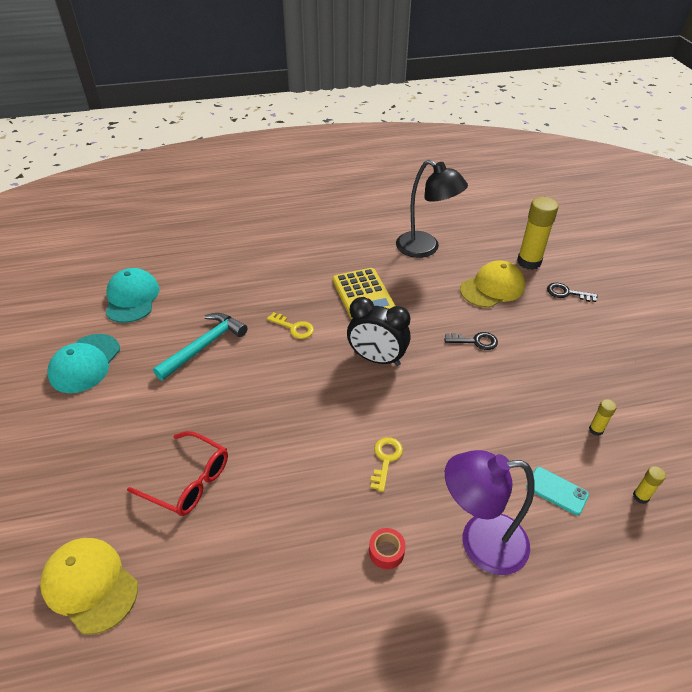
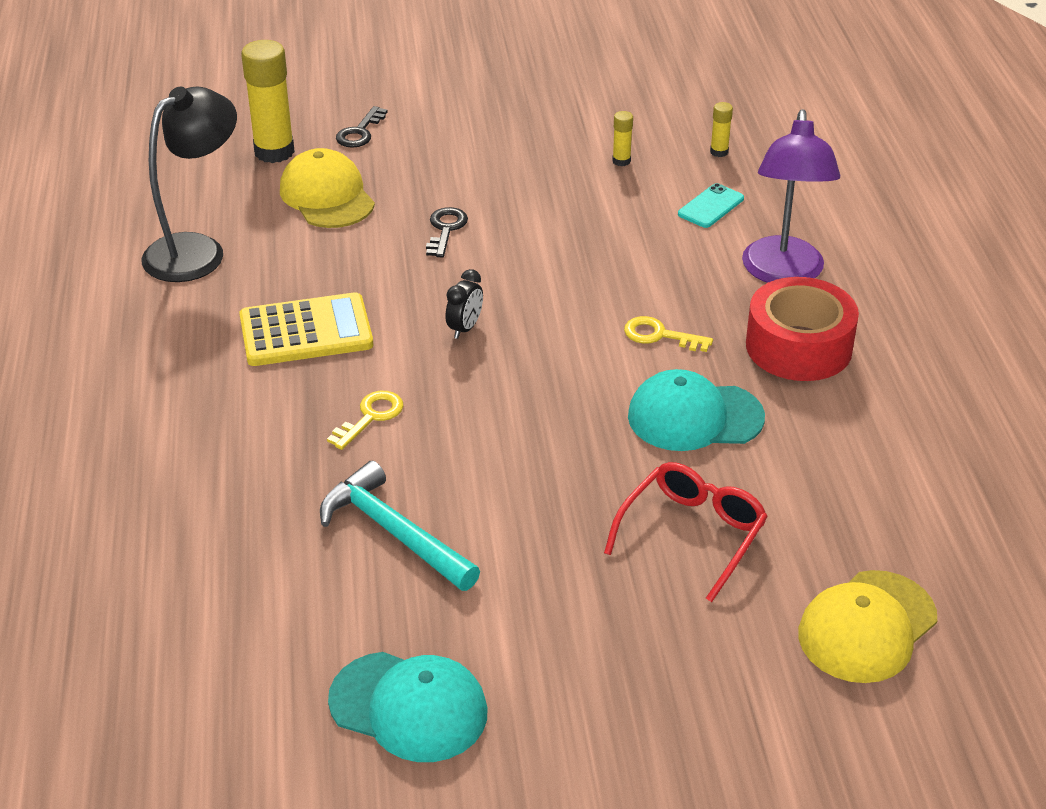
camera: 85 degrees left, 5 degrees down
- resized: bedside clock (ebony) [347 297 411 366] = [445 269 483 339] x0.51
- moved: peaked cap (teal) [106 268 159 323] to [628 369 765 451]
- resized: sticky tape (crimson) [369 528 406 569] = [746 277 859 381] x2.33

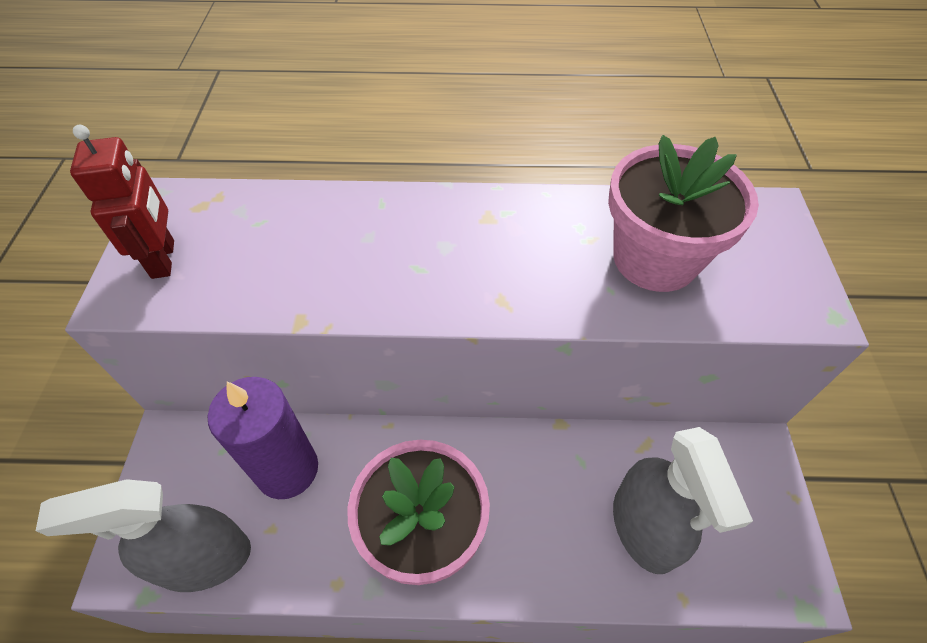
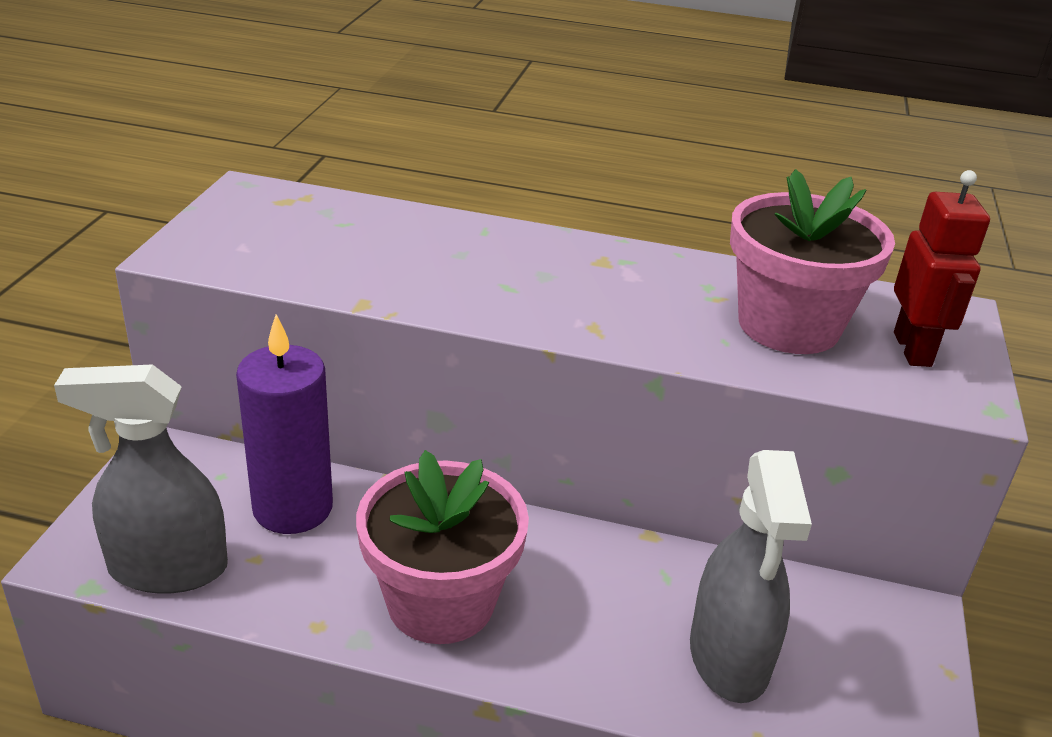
camera: 10 degrees right, 20 degrees down
- moved: toy robot (crimson) [70 125 174 279] to [894 170 990 367]

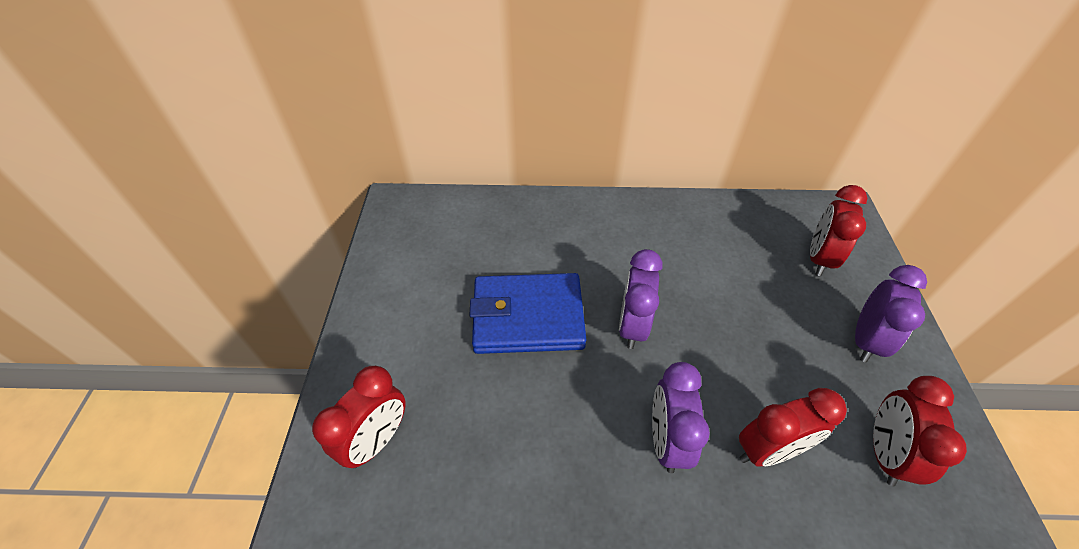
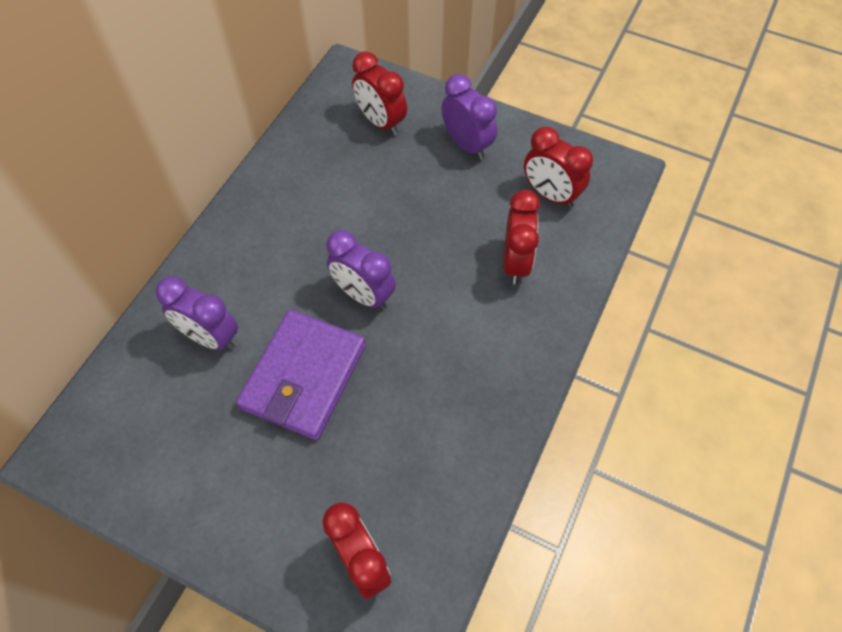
camera: 65 degrees left, 10 degrees up
- moved: bedside clock (violet) [652 362 710 473] to [156 276 238 350]
- recoloured: card wallet (royal blue) [469 273 587 354] to card wallet (violet) [236 309 366 440]

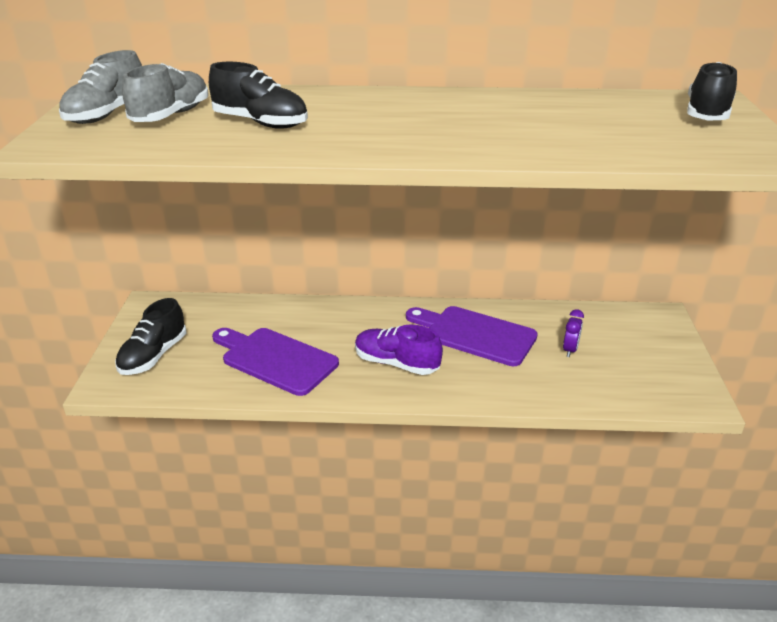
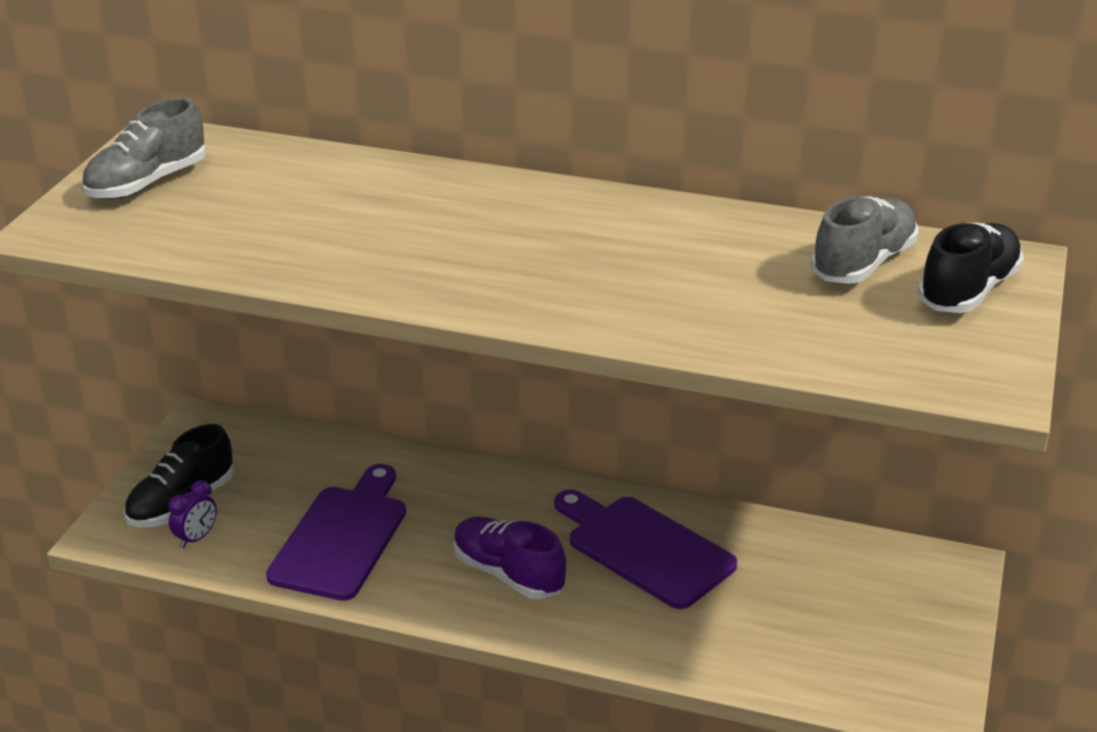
camera: 15 degrees right, 0 degrees up
- moved: bedside clock (violet) [563 309 584 357] to [168 480 217 548]
- turned: chopping board (violet) [212 328 339 396] = [266 464 406 601] 60 degrees clockwise
- moved: sneaker (grey) [122 63 209 122] to [811 197 918 284]
- removed: sneaker (ebony) [209 62 308 129]

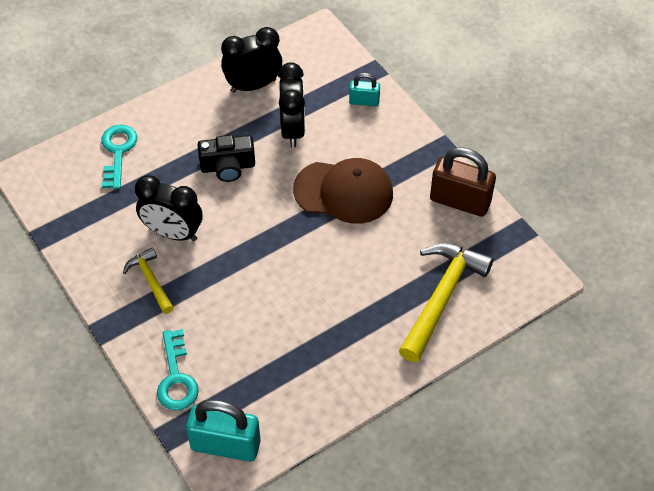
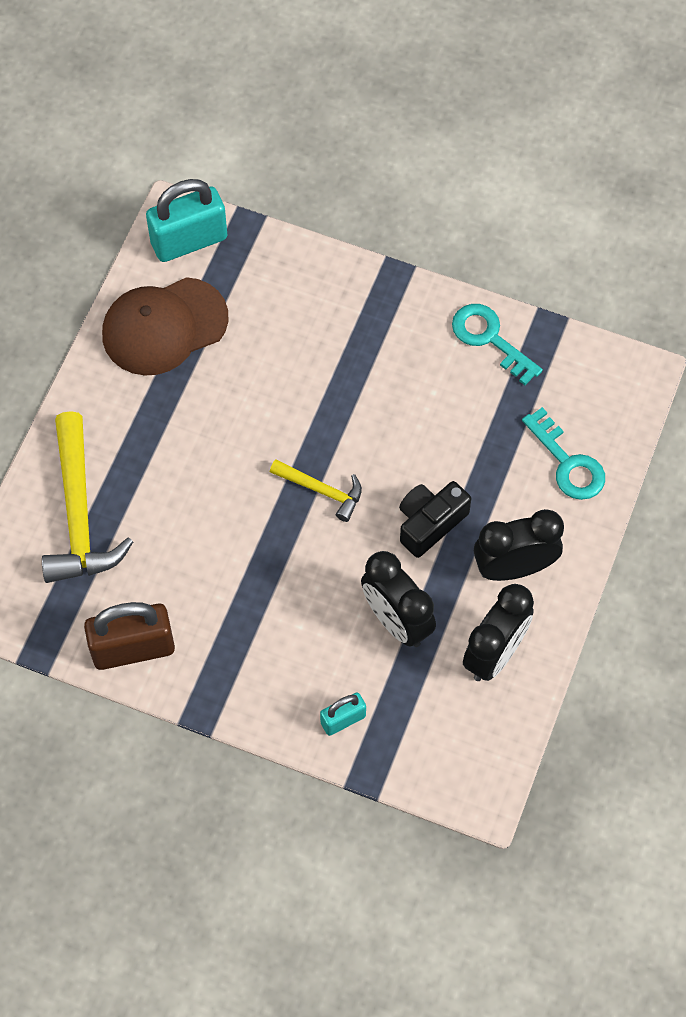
camera: 145 degrees right, 10 degrees up
- moved: peaked cap (dark brown) [293 158 393 224] to [102 277 229 375]
- moved: claw hammer (bright yellow) [123 248 174 314] to [270 459 362 522]
- moved: key (teal) [157 329 199 410] to [452 304 543 385]
- moved: bedside clock (ebony) [135 175 203 241] to [474 509 564 581]

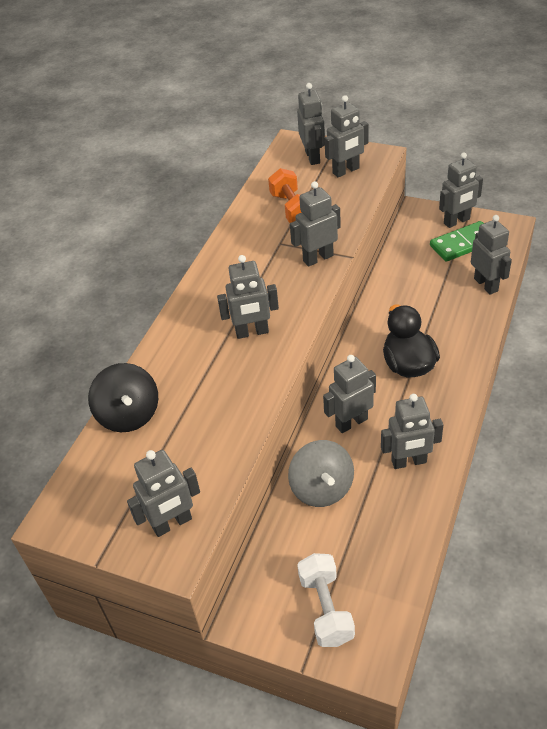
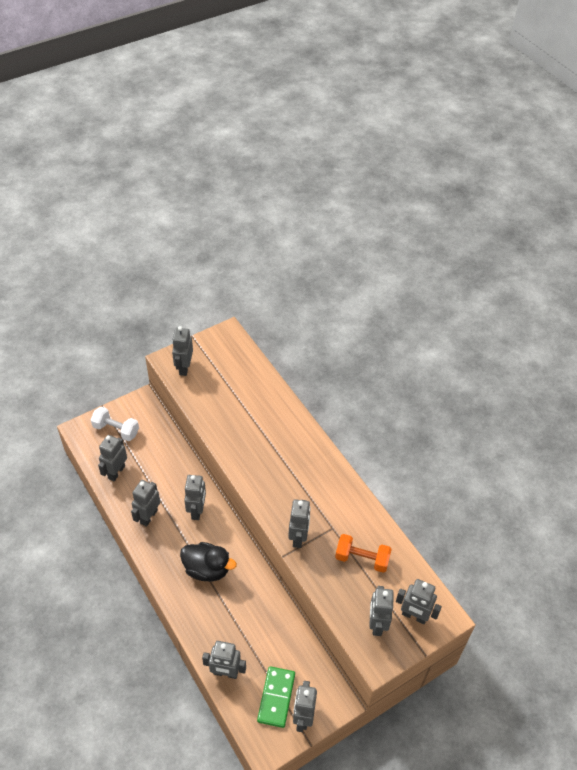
camera: 120 degrees right, 5 degrees up
- moved: toy robot (grey) [217 255 279 339] to [98 435 127 481]
- removed: spinning top (ebony) [88 363 158 432]
- removed: spinning top (grey) [288 440 354 507]

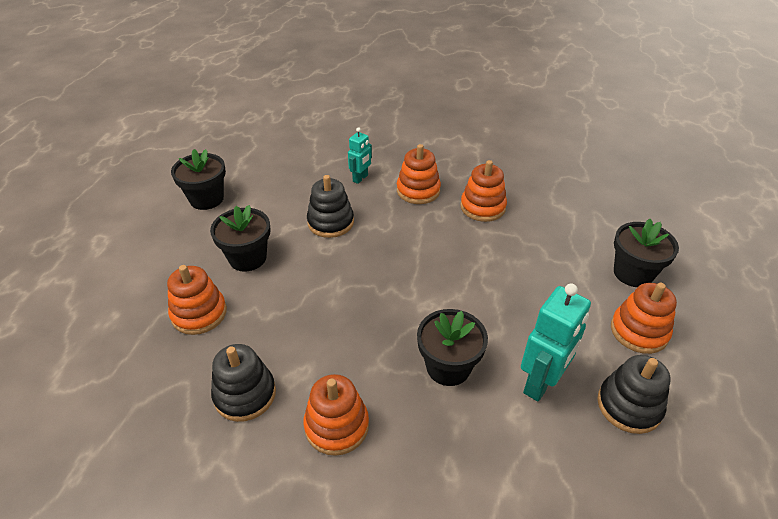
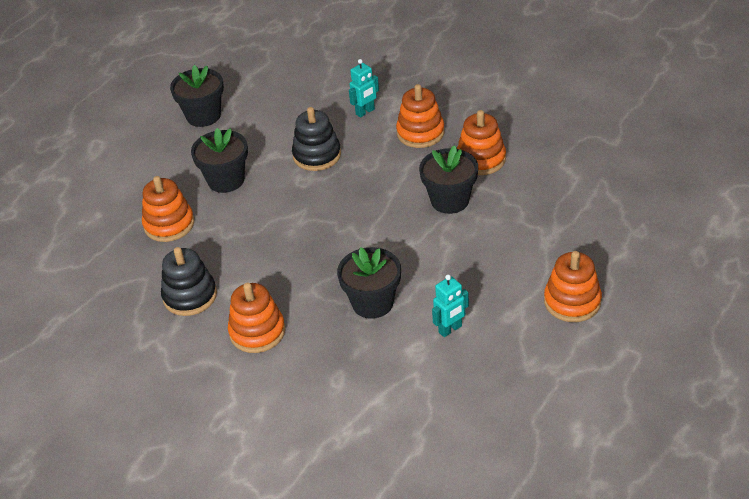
camera: 20 degrees right, 0 degrees up
- moved: potted plant (ebony) [614 219 679 287] to [419 145 478 214]
- resized: toy robot (teal) [521 284 591 402] = [432 274 469 337] x0.58
- removed: stacking rings (ebony) [597 355 671 434]

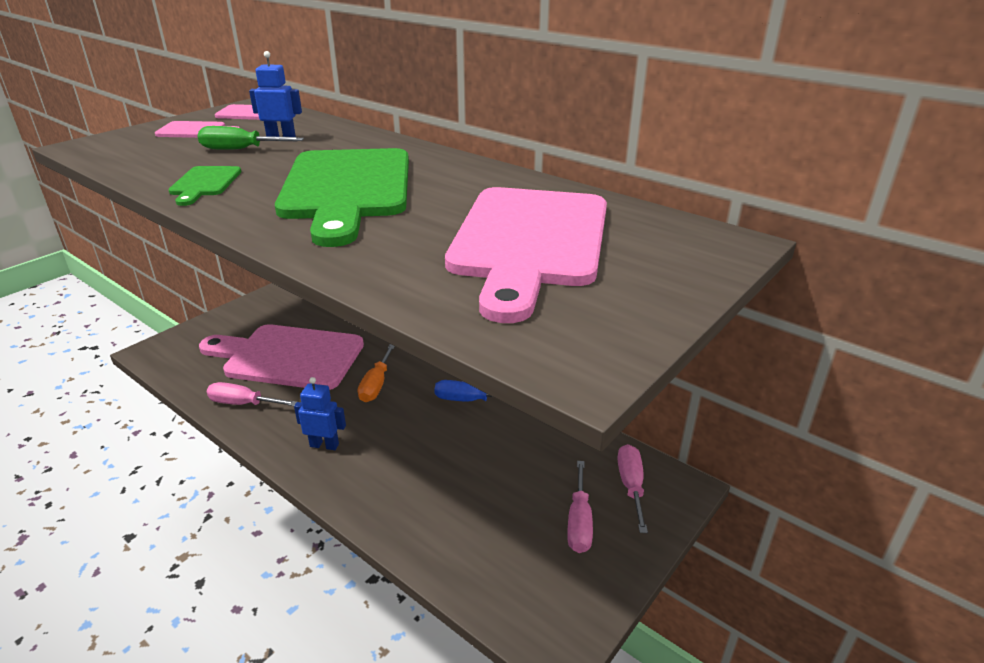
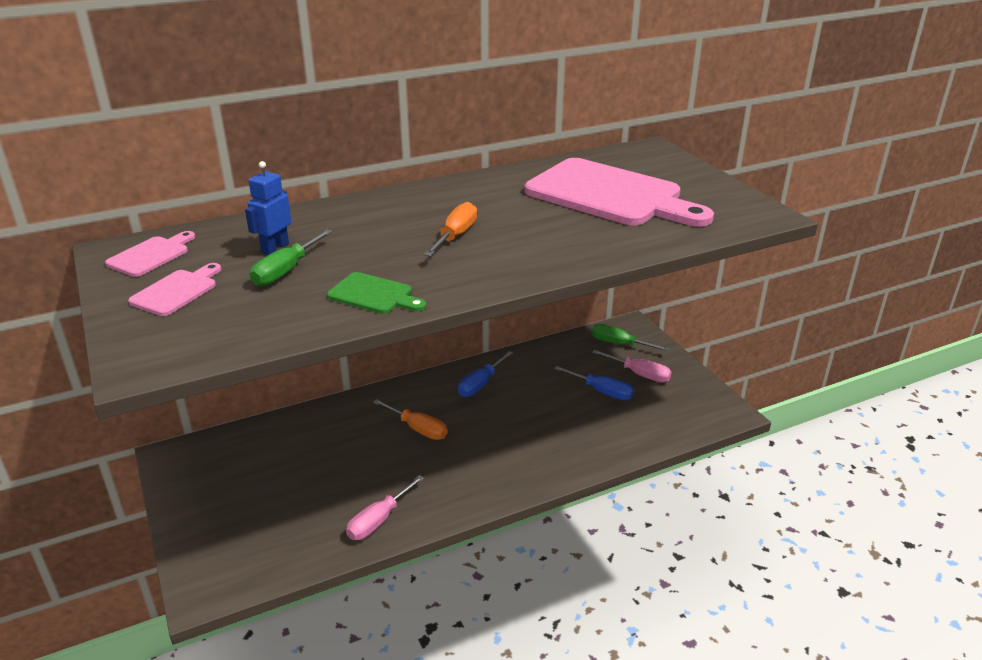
camera: 65 degrees left, 0 degrees up
- replaced: chopping board (green) [275 148 409 247] to flat screwdriver (bright orange) [424 202 477 256]
- added: flat screwdriver (royal blue) [554 366 634 400]
- recoloured: flat screwdriver (pink) [618 444 648 533] to flat screwdriver (green) [592 324 670 351]
- removed: chopping board (pink) [199 324 364 390]
- removed: toy robot (royal blue) [294 377 346 450]

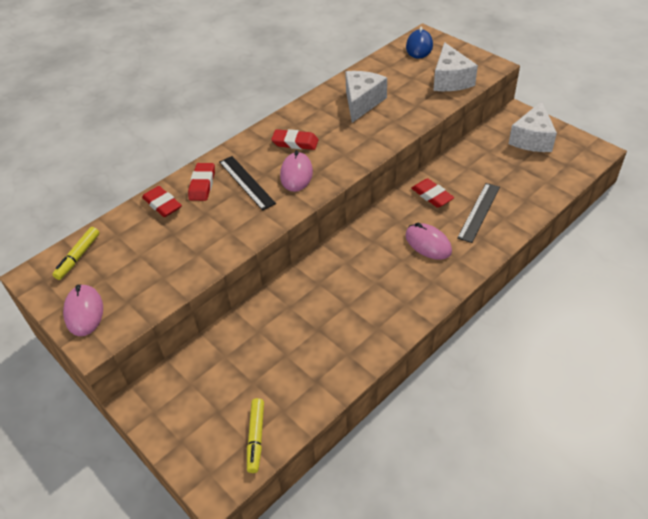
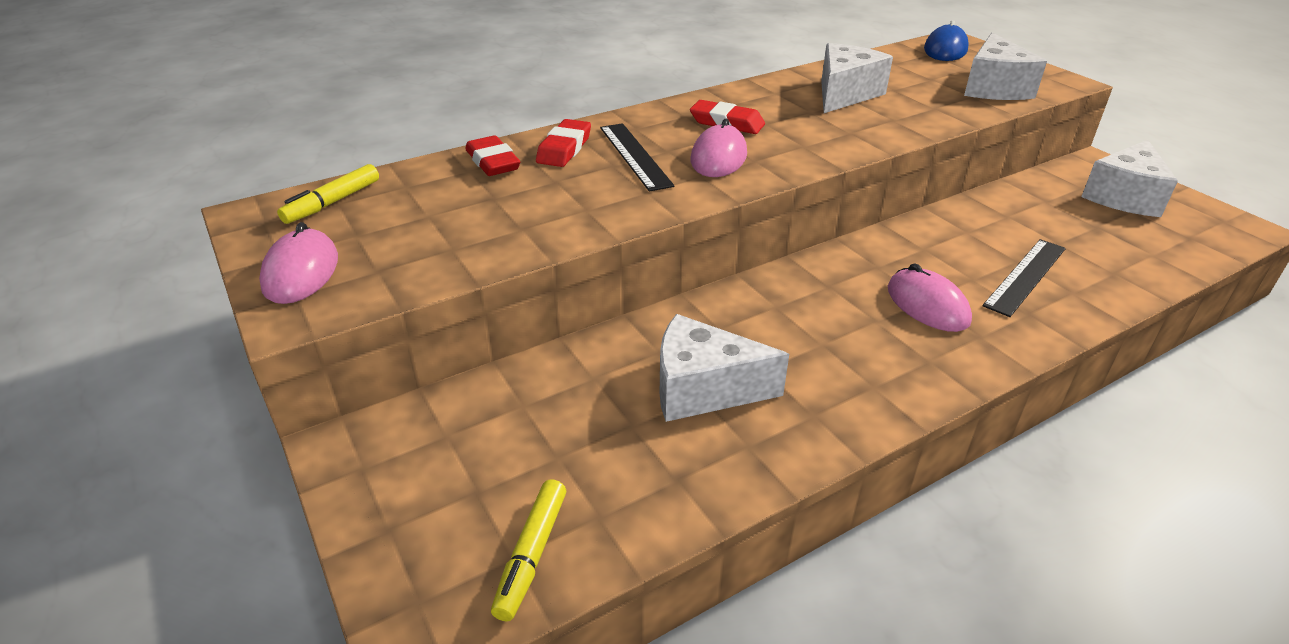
camera: 10 degrees right, 10 degrees down
- added: cheese (snow-white) [660 314 789 422]
- removed: pencil eraser (crimson) [411 178 454 208]

